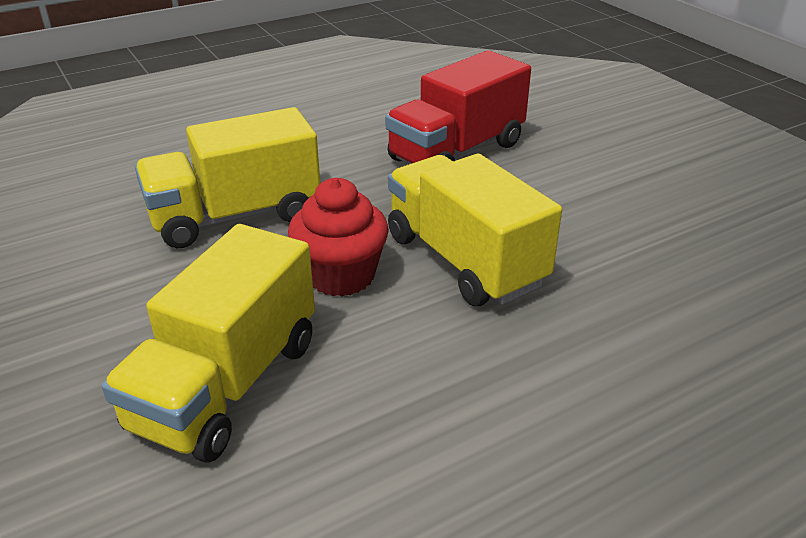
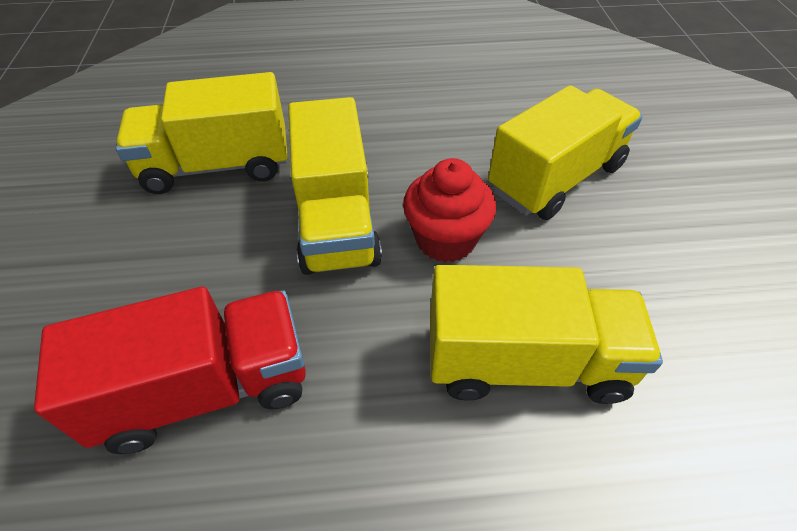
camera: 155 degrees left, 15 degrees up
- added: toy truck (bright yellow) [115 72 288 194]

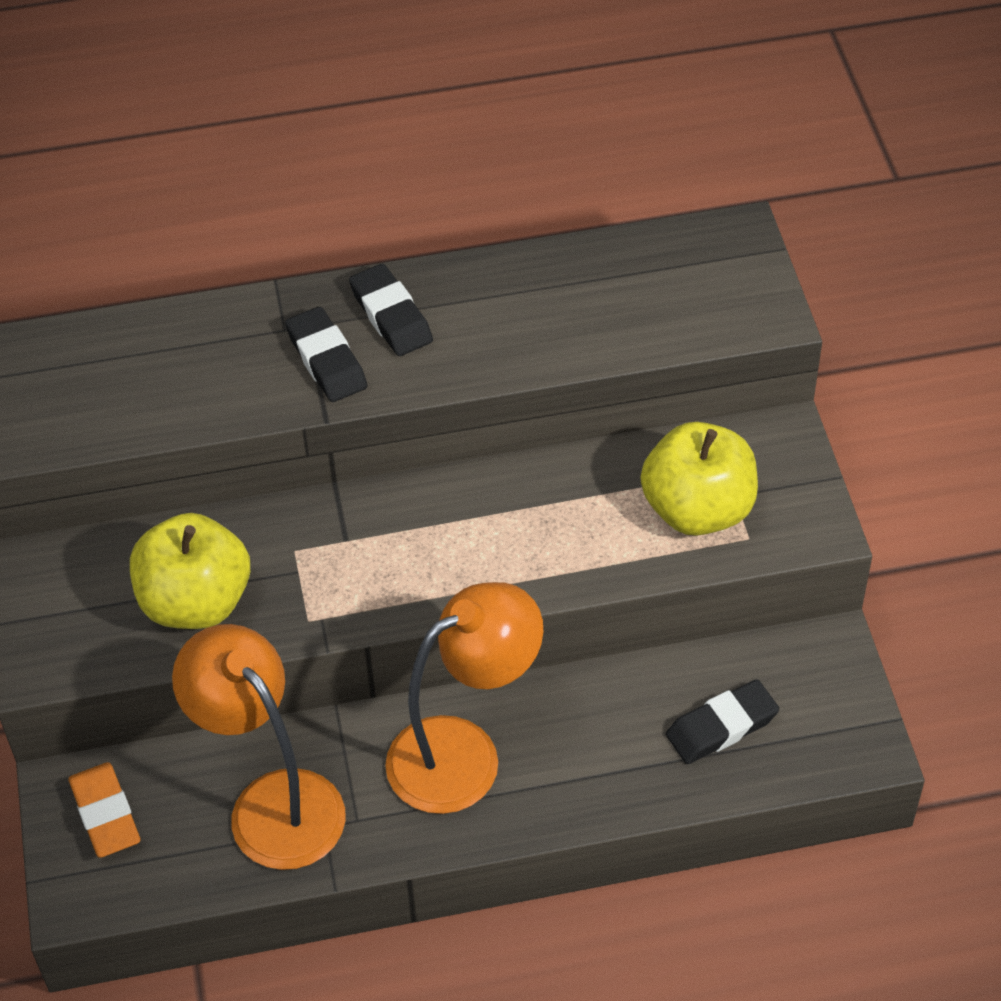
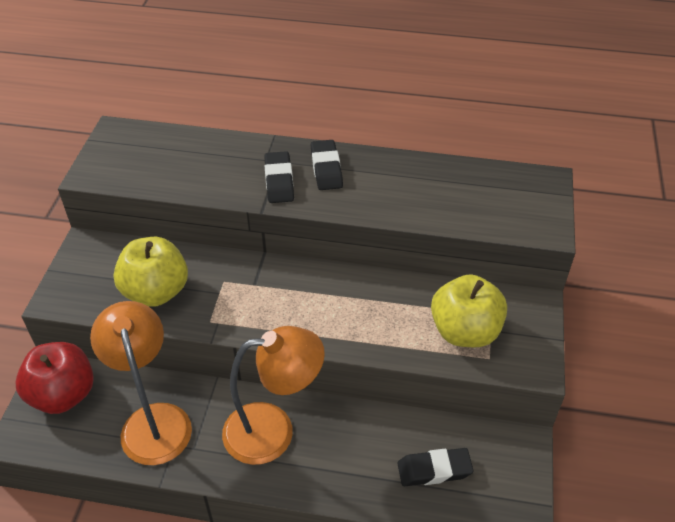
camera: 20 degrees right, 5 degrees down
- replaced: pencil eraser (bright orange) [69 762 141 858] to apple fruit (crimson) [15 342 94 414]

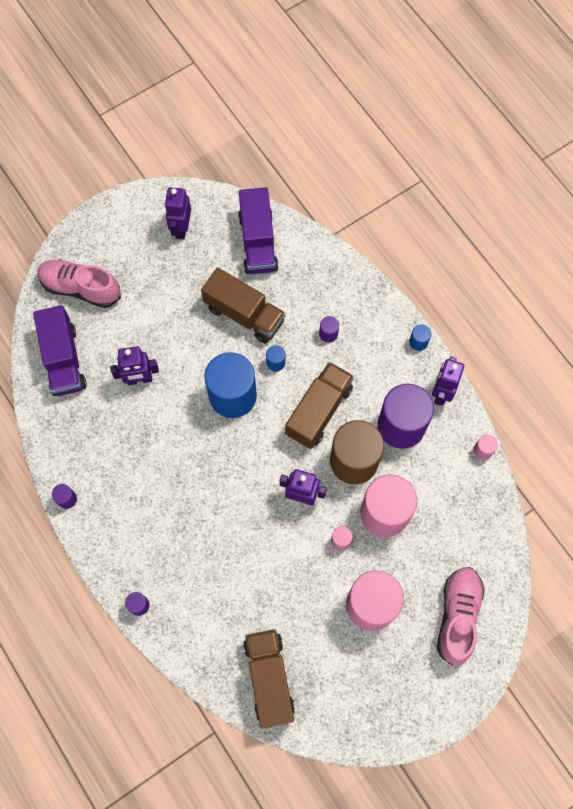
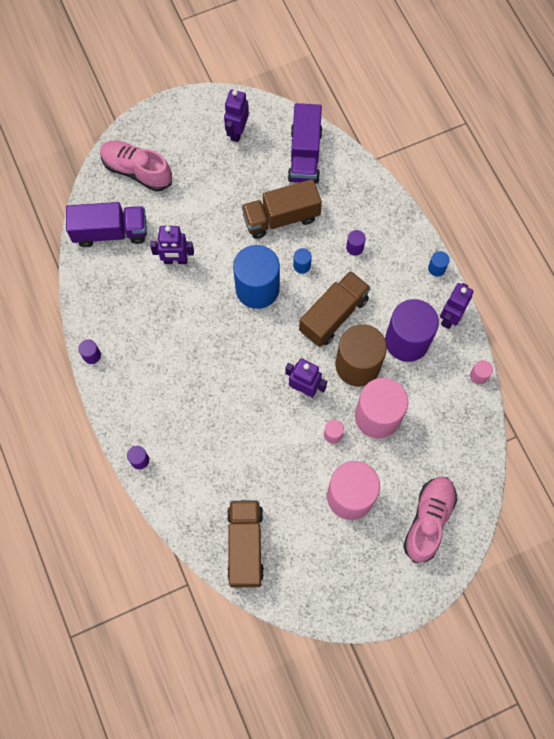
camera: 10 degrees right, 0 degrees up
- turned: toy truck (violet) [33 305 87 396] = [66 202 147 247] 90 degrees counterclockwise
- turned: toy truck (dark brown) [201 267 286 344] = [241 179 322 239] 120 degrees clockwise

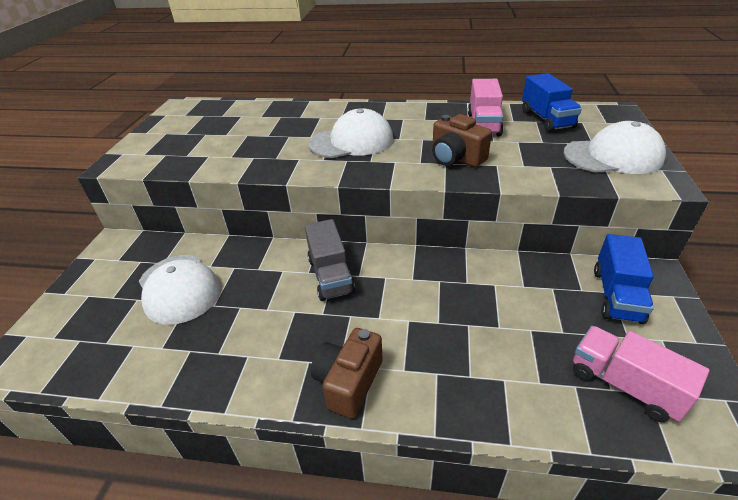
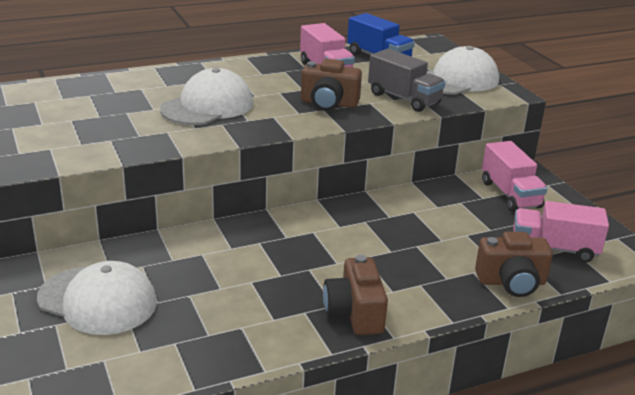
camera: 35 degrees left, 10 degrees down
- moved: toy truck (grey) [305 219 355 301] to [368 49 446 112]
- added: compact camera (dark brown) [475 232 553 297]
- recoloured: toy truck (royal blue) [594 234 654 324] to toy truck (pink) [482 141 548 212]

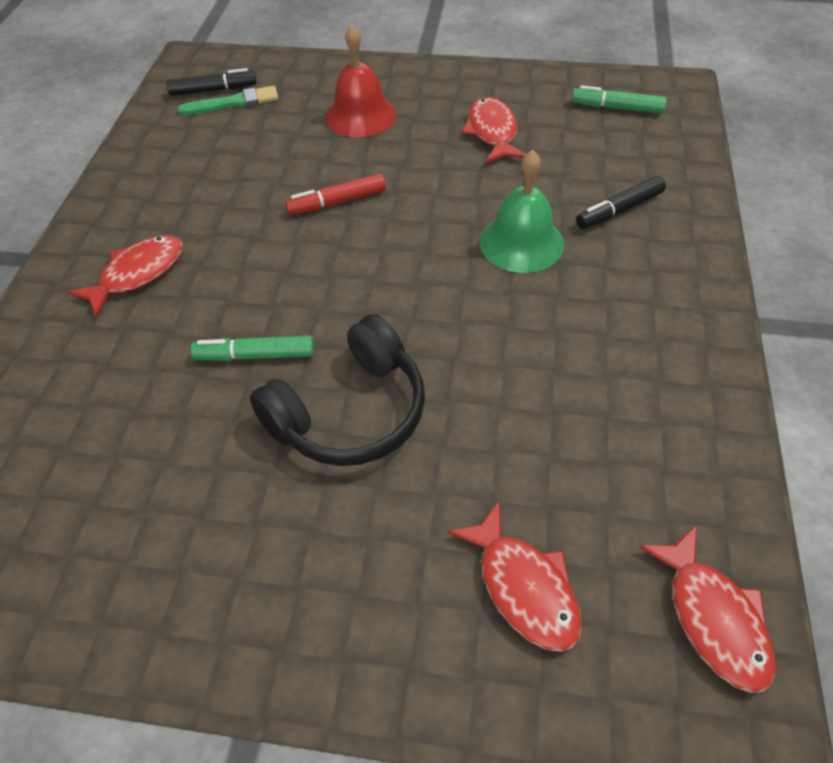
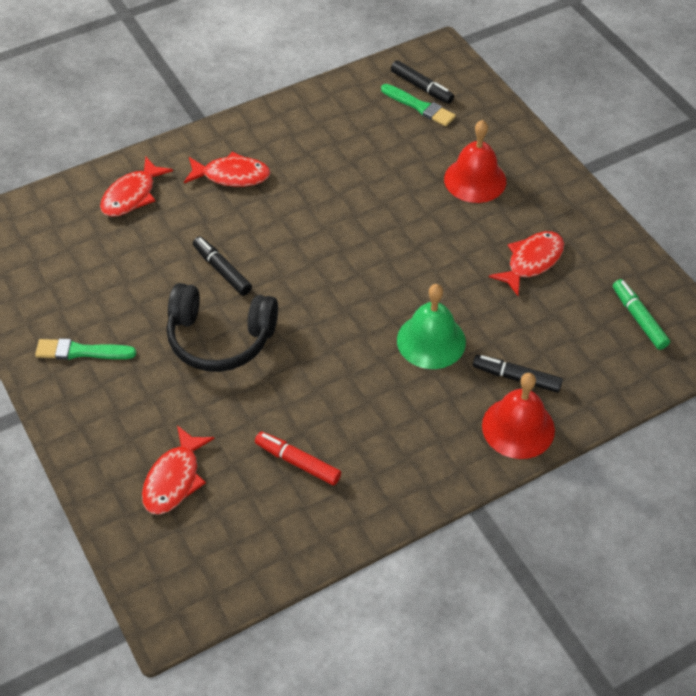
camera: 50 degrees right, 0 degrees up
- added: paintbrush (green) [35 338 136 360]
- moved: toy fish (crimson) [639 525 776 693] to [100 157 173 217]
- recoloured: felt pen (green) [191 335 315 361] to felt pen (ebony) [193 237 252 296]
- moved: felt pen (crimson) [285 173 386 215] to [255 431 341 485]
- added: school bell (crimson) [482 373 555 459]

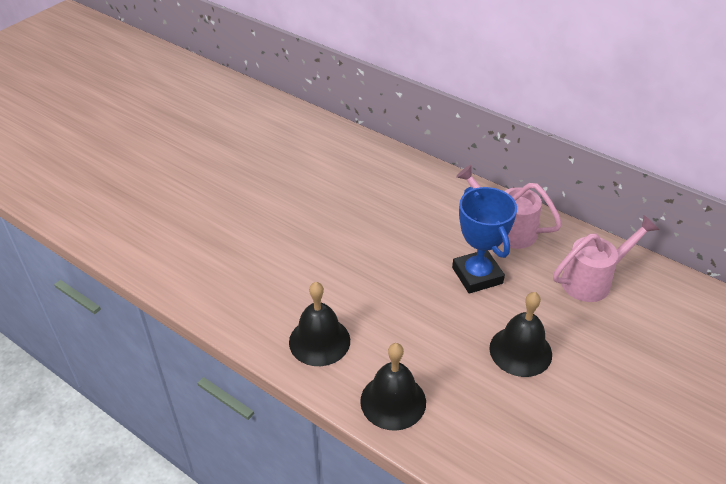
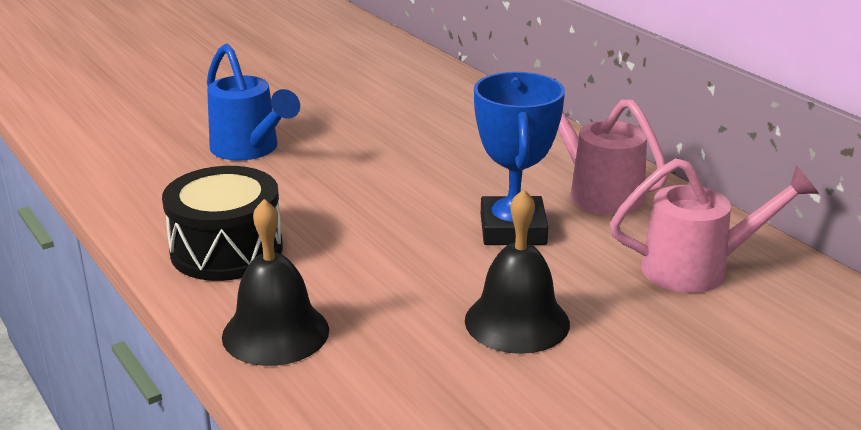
camera: 20 degrees right, 15 degrees down
- replaced: school bell (ebony) [289 282 350 366] to snare drum (ebony) [162 166 283 281]
- added: sprinkling can (royal blue) [207 44 300 161]

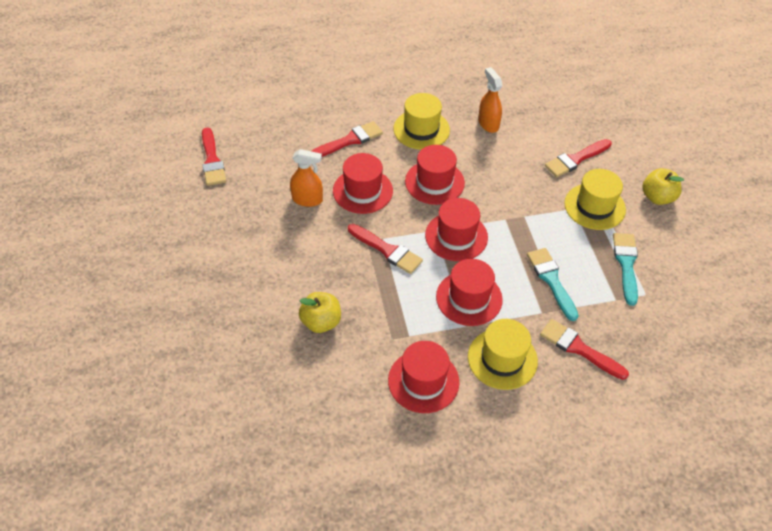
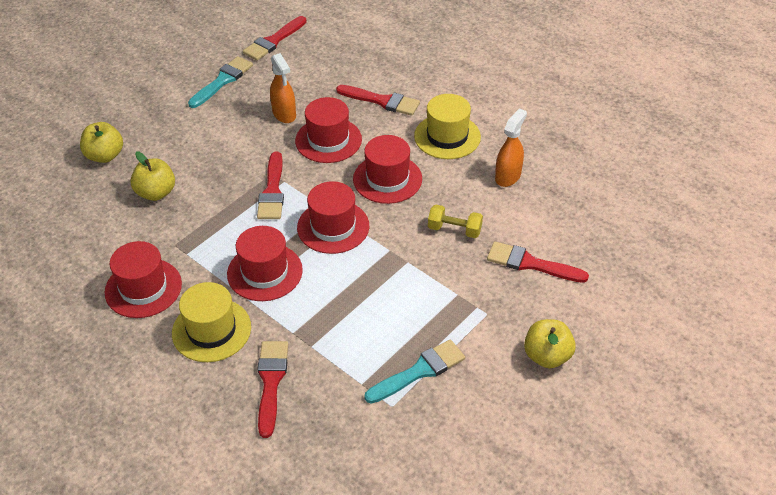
camera: 55 degrees right, 5 degrees down
- added: apple fruit (bright yellow) [80 122 123 163]
- moved: paintbrush (teal) [527 248 579 321] to [188 56 253 108]
- added: hand weight (bright yellow) [428 204 483 238]
- removed: hat (bright yellow) [564 169 626 230]

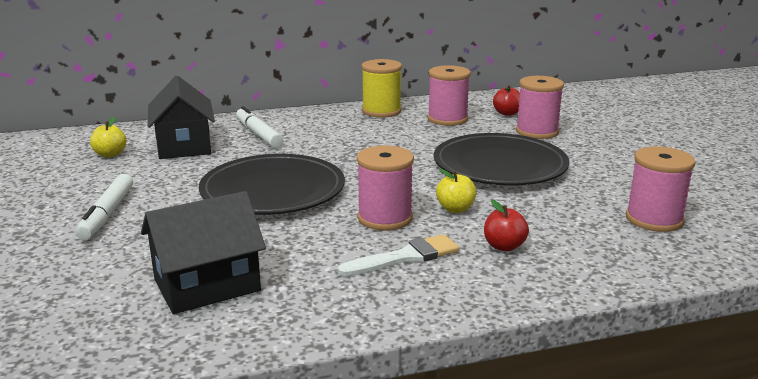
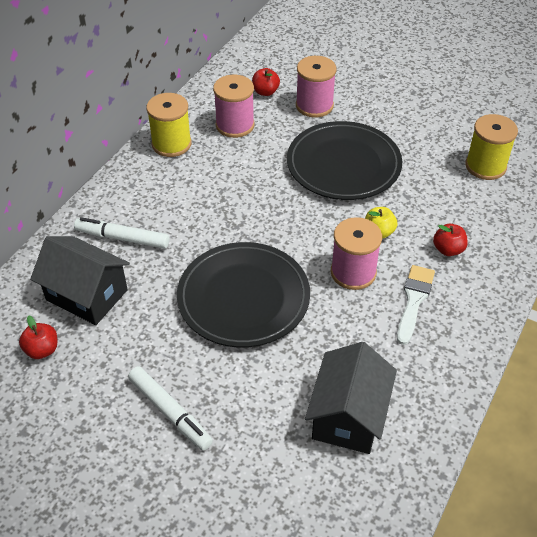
camera: 45 degrees left, 25 degrees up
- recoloured: apple fruit (bright yellow) [90 117 127 157] to apple fruit (crimson) [19 316 57 359]
- recoloured: spool (pink) [626 147 696 232] to spool (bright yellow) [465 114 518 180]

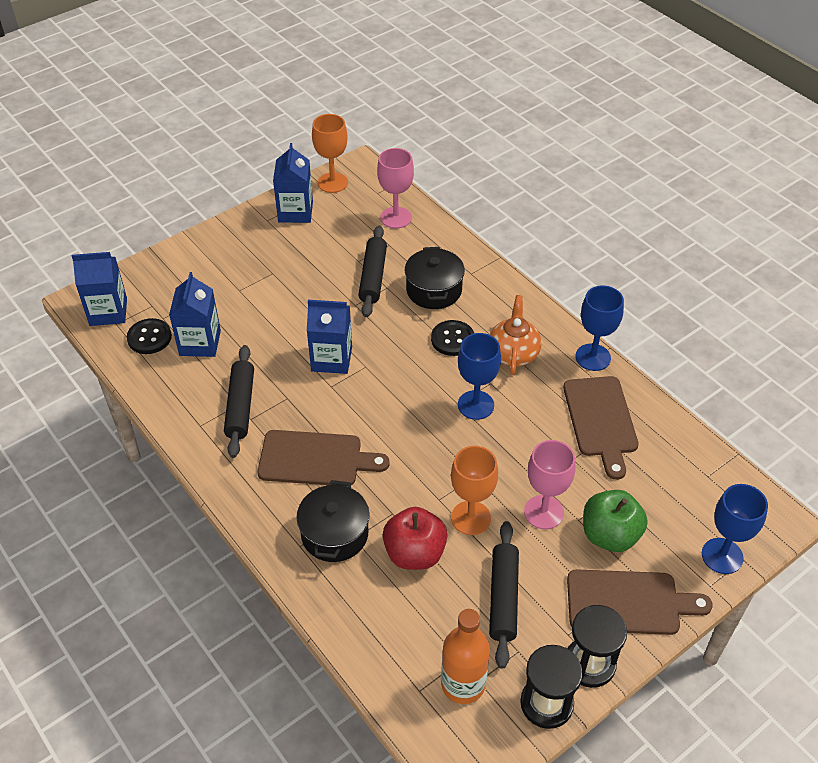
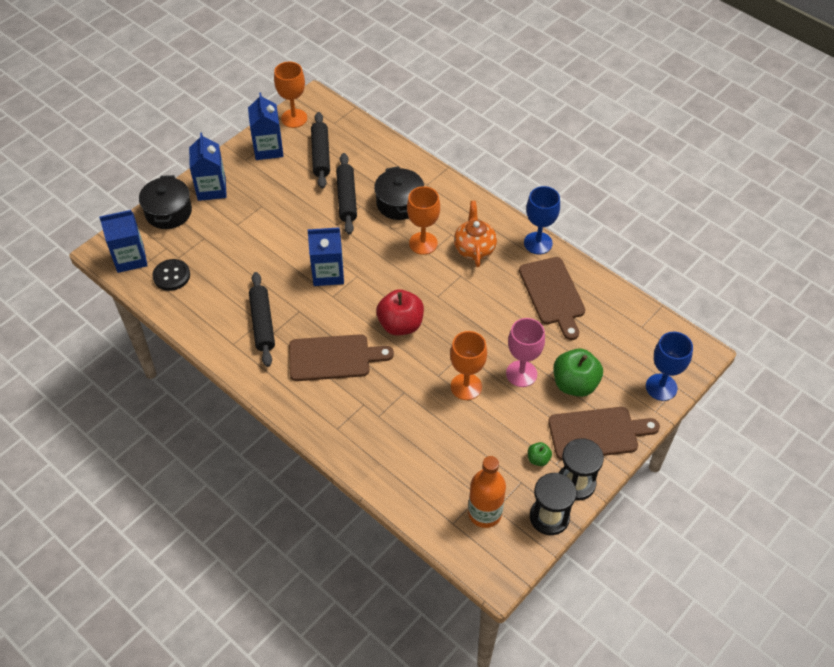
camera: 10 degrees left, 5 degrees up
- moved: cooking pot (ebony) [296 480 370 562] to [139 175 192 229]
- moved: juice carton (royal blue) [169 272 221 357] to [189 132 227 201]
- moved: pastry roller (ebony) [489 521 519 669] to [311 112 330 189]
- moved: apple fruit (crimson) [383 507 447 570] to [376 289 424 335]
- replaced: button (ebony) [431 320 474 356] to goblet (bright orange) [407 186 440 255]
- added: apple fruit (green) [528 442 552 466]
- removed: goblet (pink) [377 148 414 228]
- removed: goblet (royal blue) [458 333 501 420]

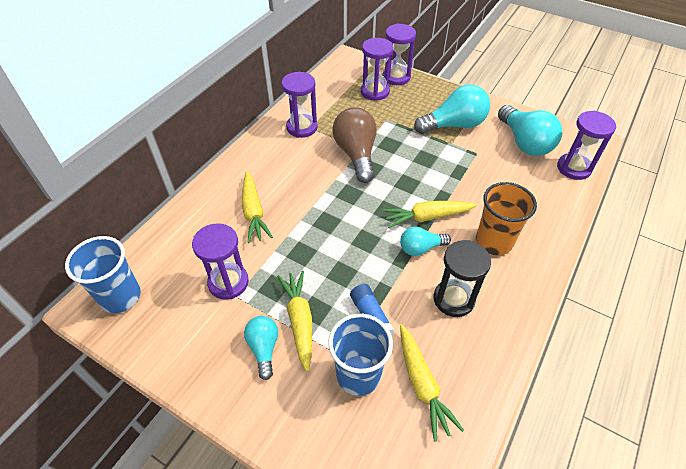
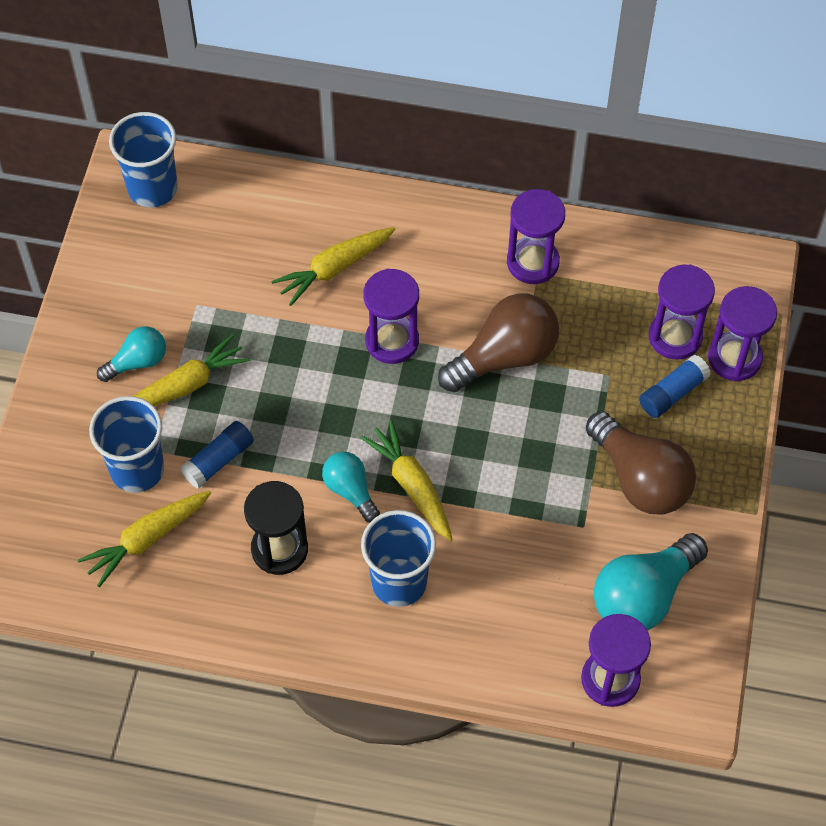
camera: 70 degrees right, 10 degrees up
- recoloured: cup (bright orange) [476 182 537 255] to cup (royal blue) [361 510 436 607]
- moved: sandglass (violet) [192 223 249 300] to [363 269 419 364]
- recoloured: bulb (teal) [414 84 490 134] to bulb (dark brown) [586 411 696 515]
- added: glue stick (royal blue) [639 355 711 418]

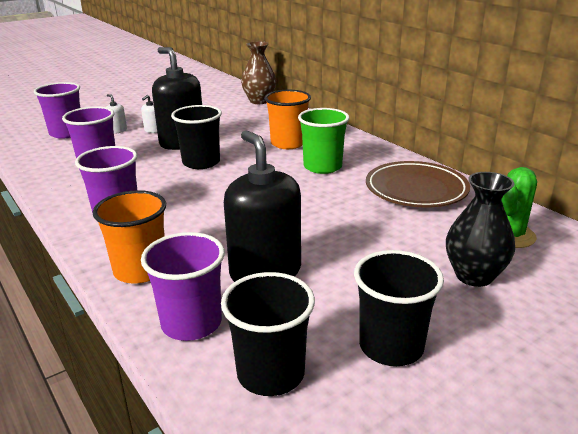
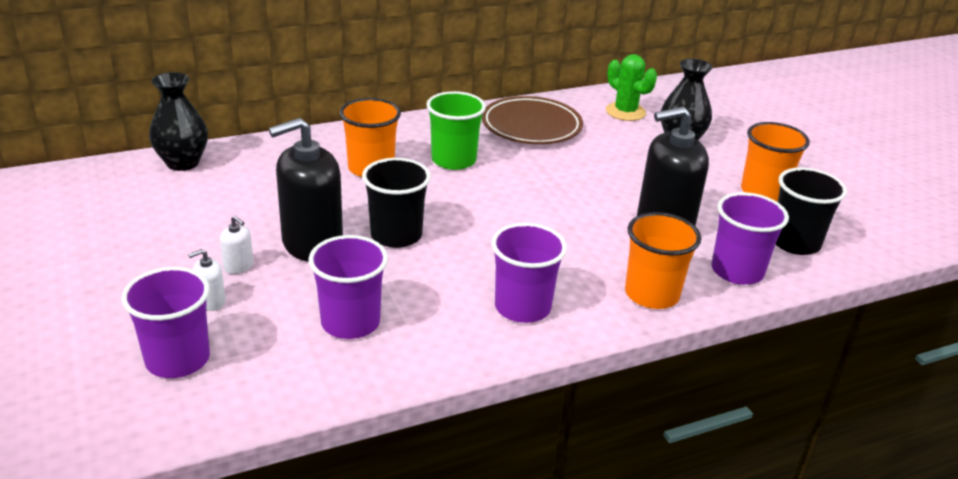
camera: 80 degrees left, 5 degrees up
- recoloured: tall vase (dark brown) [241 41 276 104] to tall vase (ebony) [149 72 208 171]
- recoloured: cup (ebony) [354 250 444 366] to cup (bright orange) [741 122 810 202]

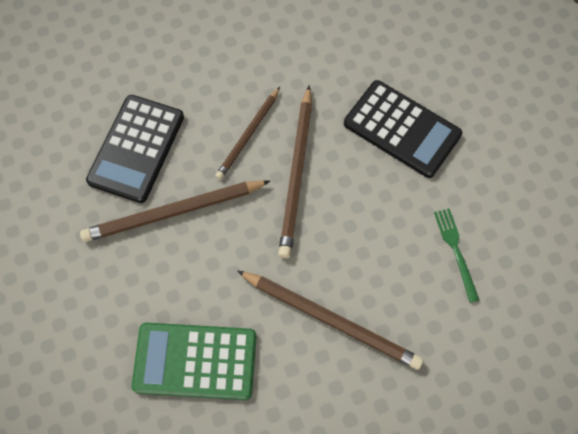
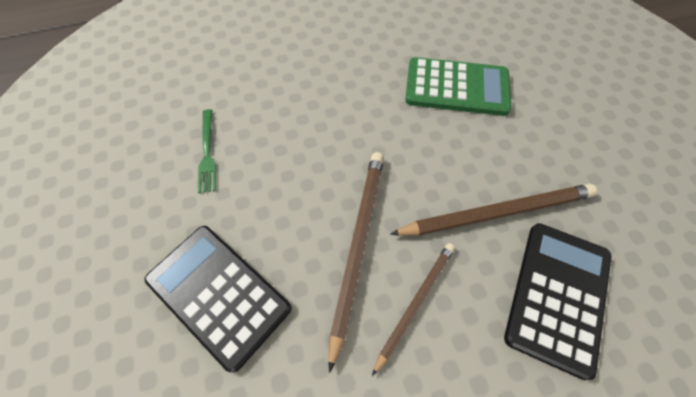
camera: 175 degrees left, 5 degrees down
- removed: pencil (dark brown) [237 270 424 370]

